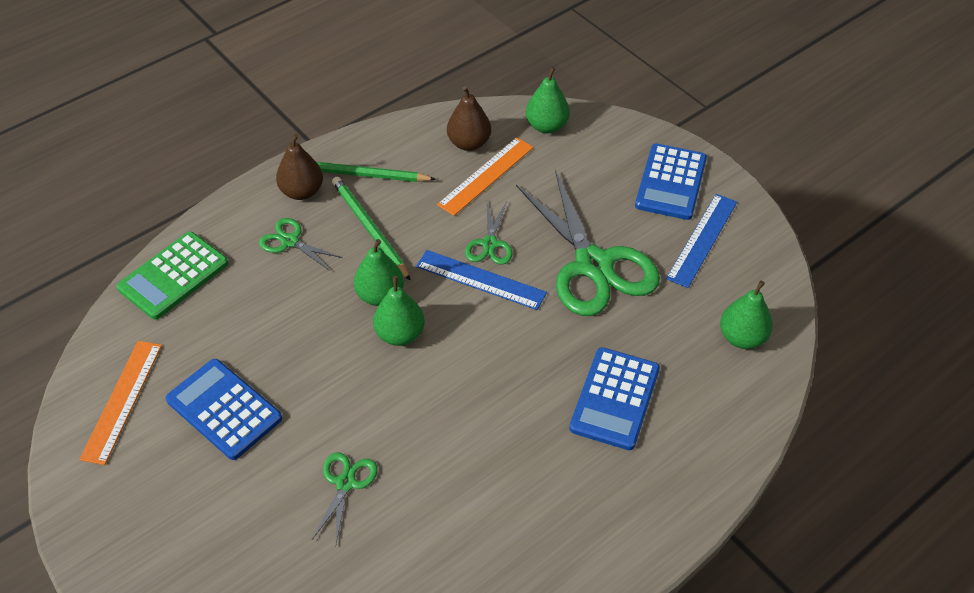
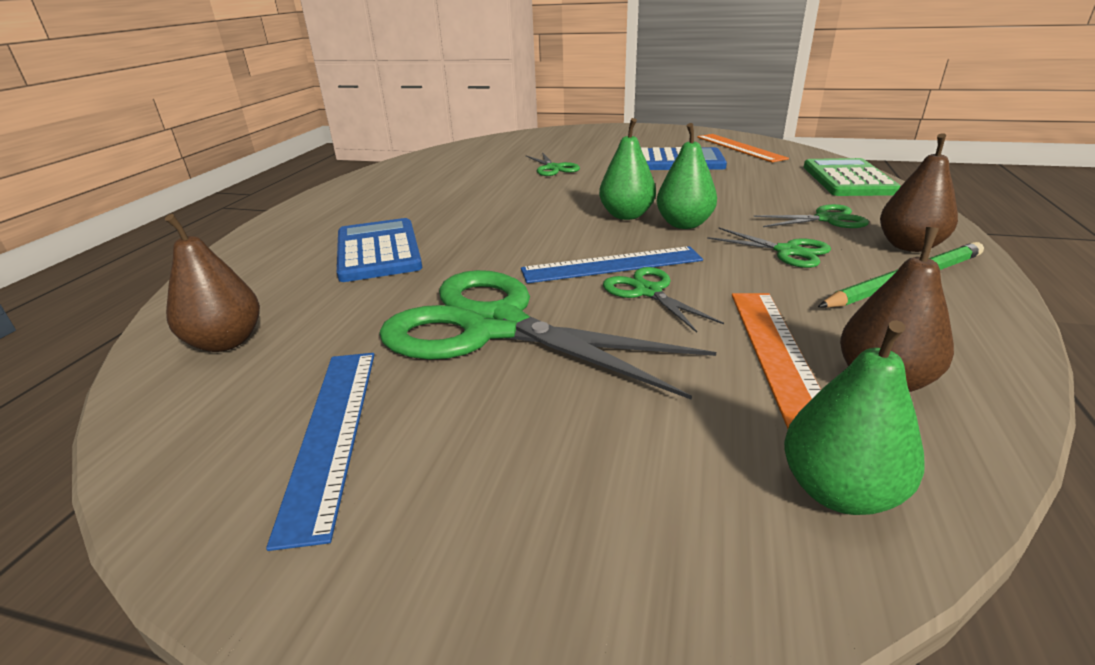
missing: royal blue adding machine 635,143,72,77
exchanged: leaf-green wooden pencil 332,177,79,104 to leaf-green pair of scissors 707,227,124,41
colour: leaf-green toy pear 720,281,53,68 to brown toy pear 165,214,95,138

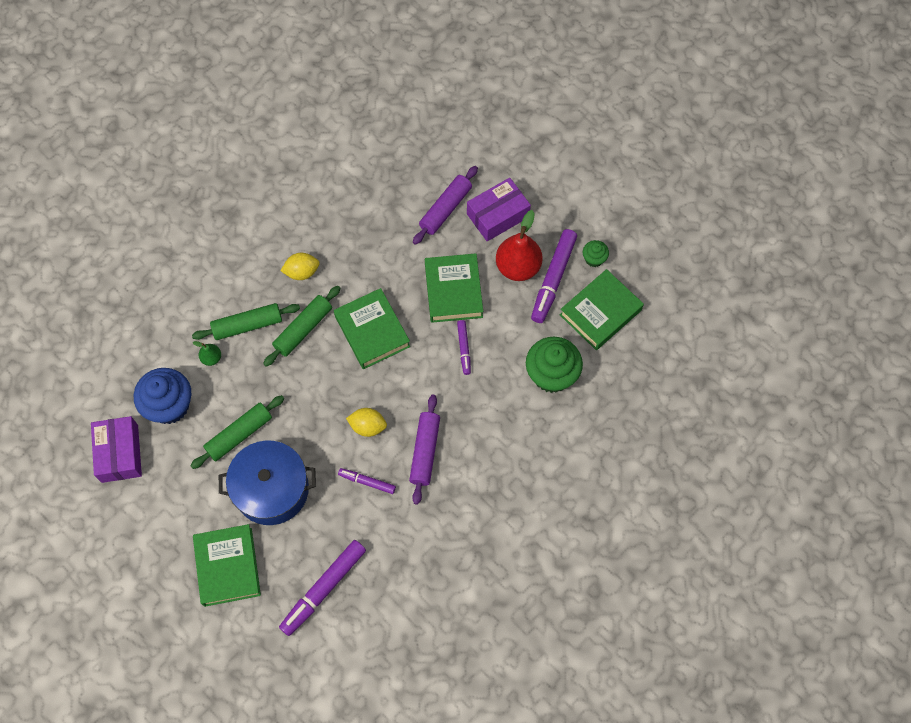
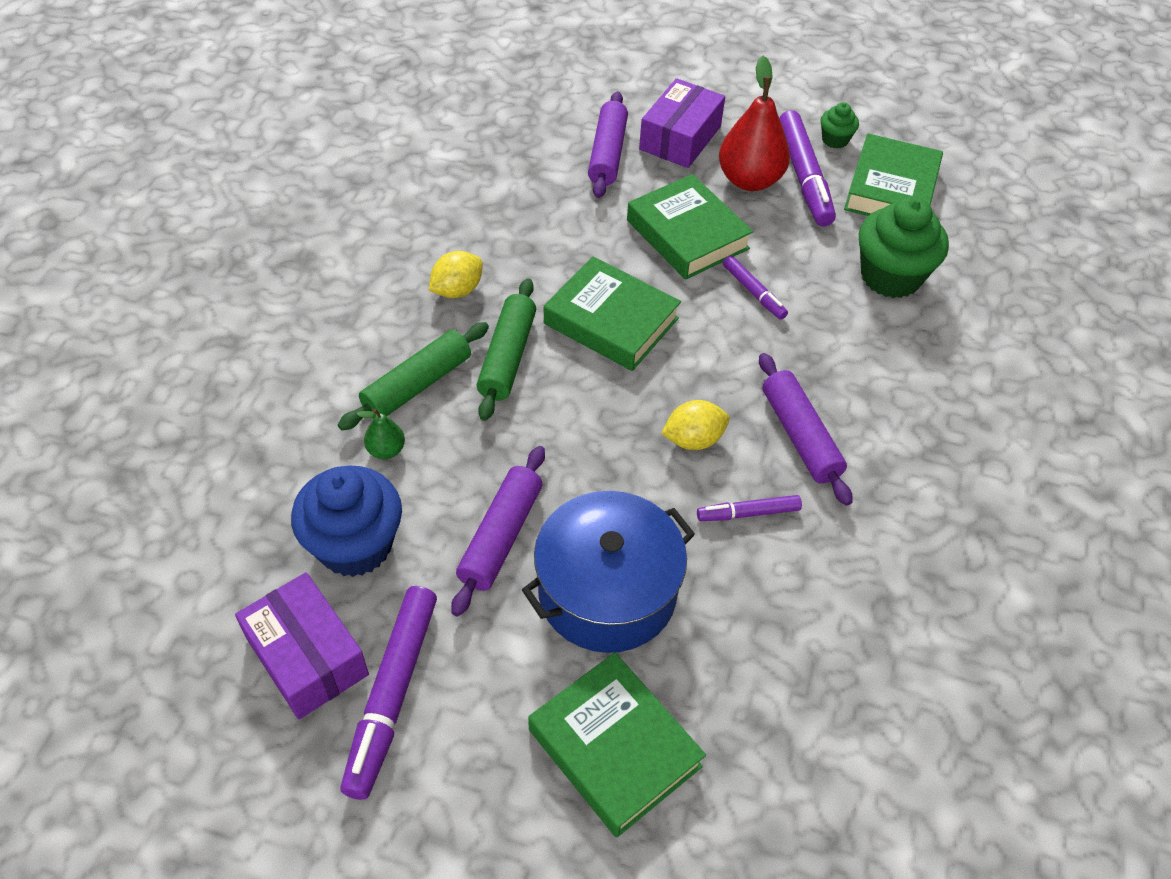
relocated: violet felt pen 279,540,87,96 to 340,586,97,214
colour: leaf-green pastry roller 190,395,94,74 to violet pastry roller 451,446,94,170

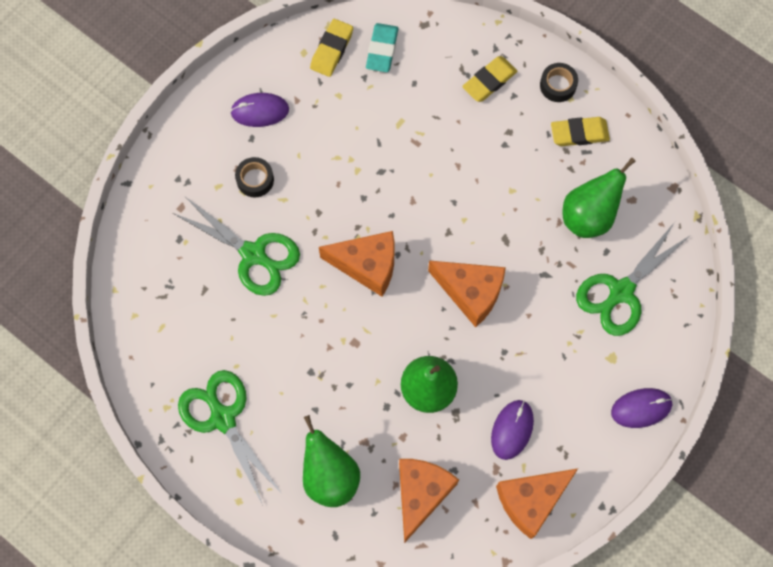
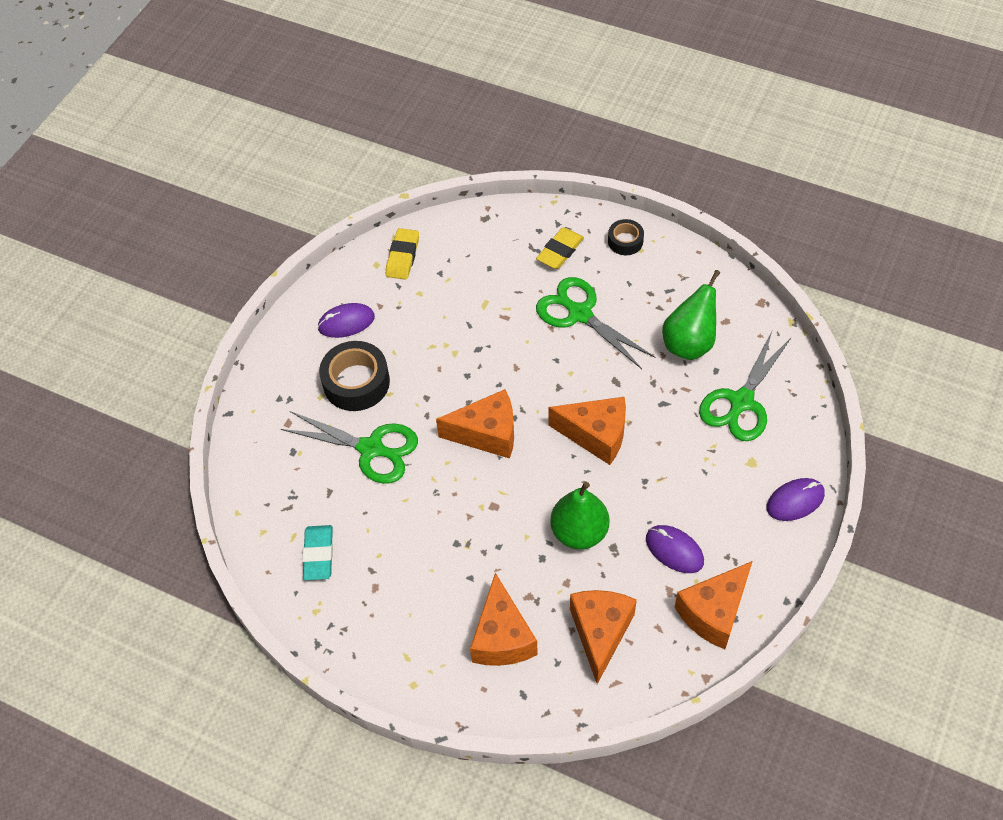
missing: golden eraser 551,117,59,29
relocated: aqua eraser 366,23,33,49 to 302,525,31,55; leaf-green pair of scissors 178,370,105,135 to 536,277,119,92
exchanged: leaf-green toy pear 303,415,57,92 to bright orange cheese 470,573,68,93
spun: violet computer mouse 491,400,43,60 = 646,525,58,48 60 degrees counterclockwise
size: jet-black sticky tape 235,157,39,40 = 319,341,71,70 x1.78

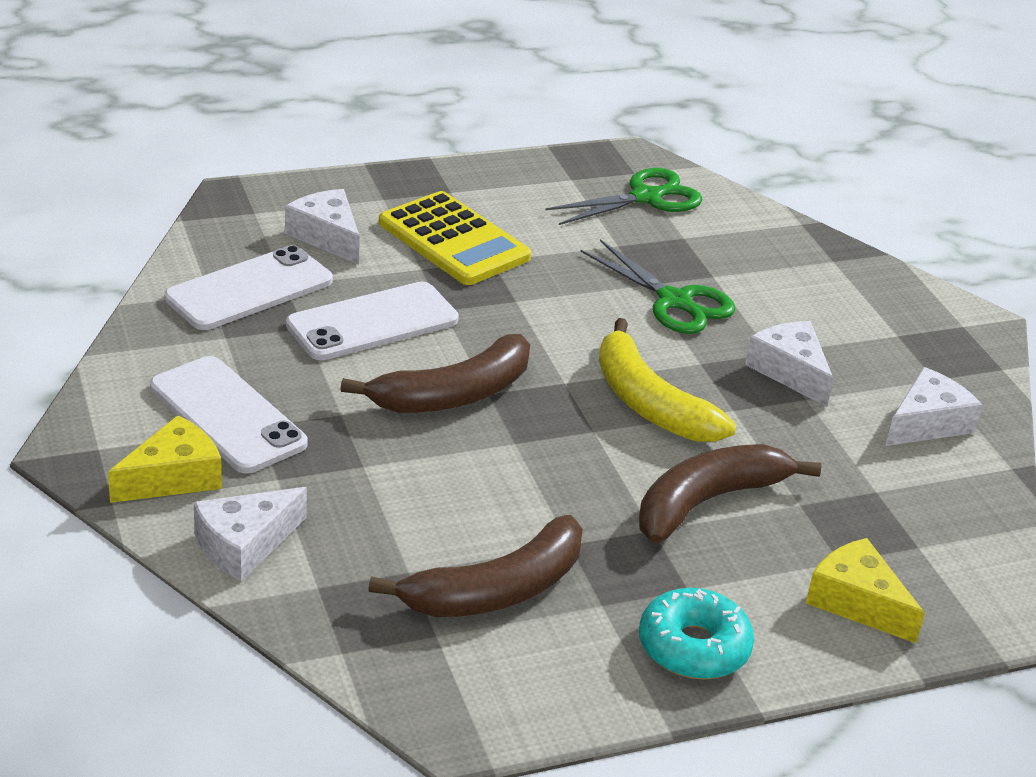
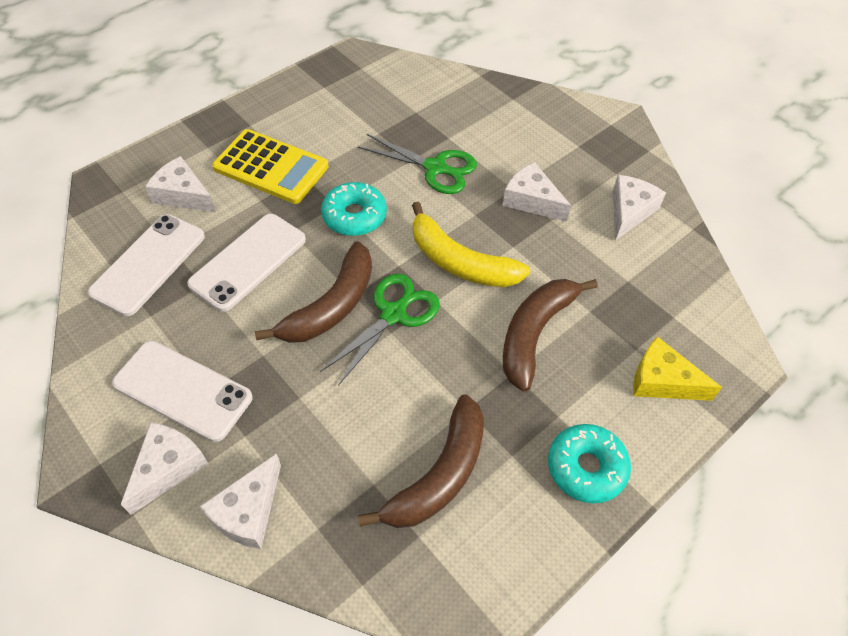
appeared: aqua glazed donut 321,182,66,54
relocated: leaf-green pair of scissors 545,168,158,57 to 320,274,120,112
colour: golden cheese 108,415,114,88 to white cheese 121,422,87,93

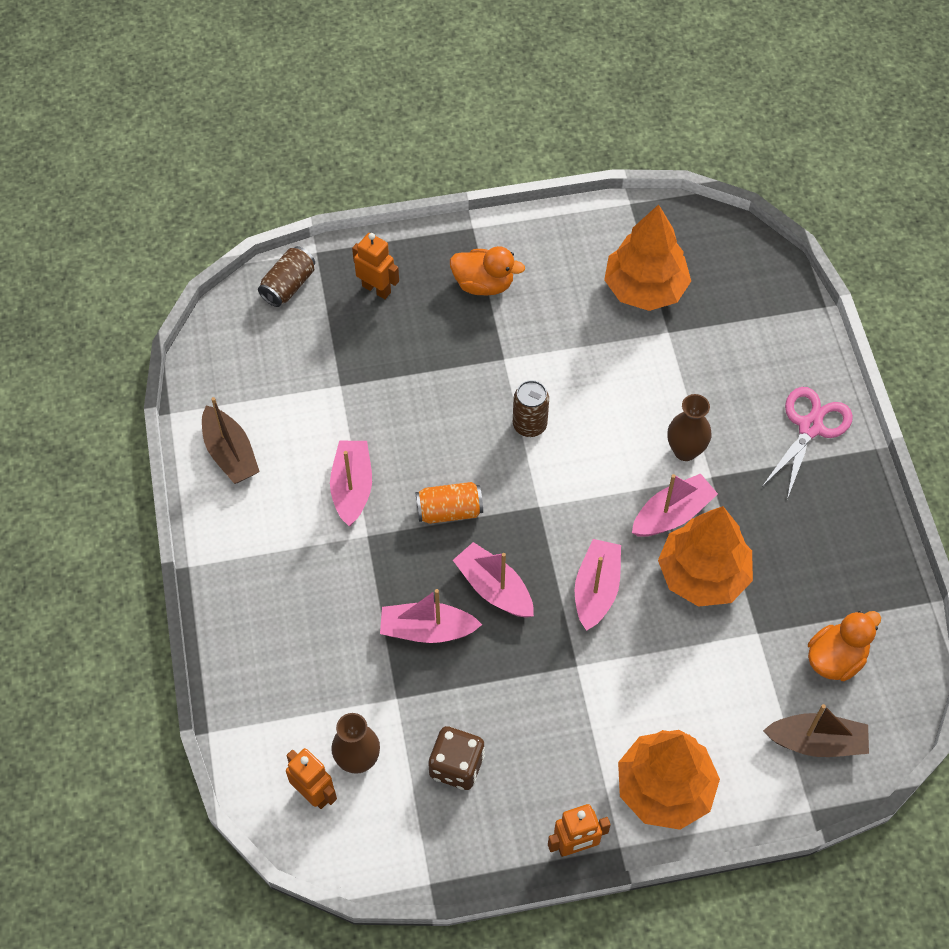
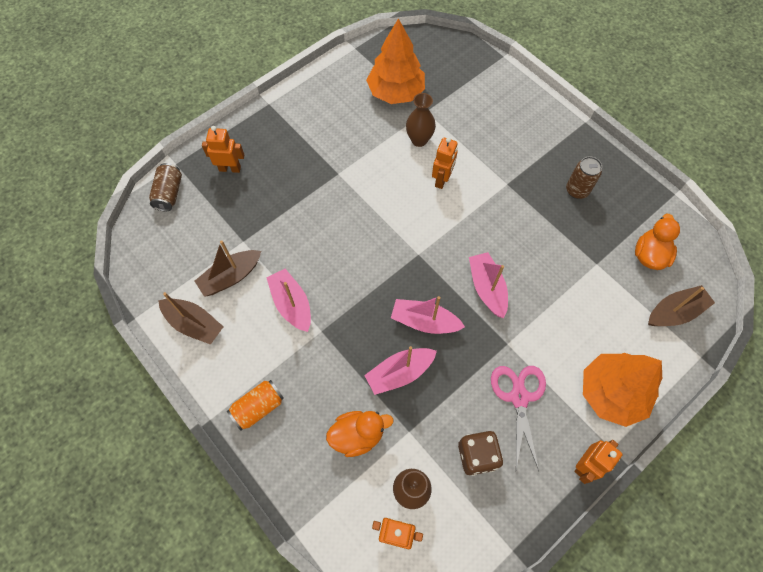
missing: pink sailboat 632,473,86,64; bright orange fir tree 658,506,95,101
appeared: bright orange robot figure 432,137,26,52; brown sailboat 194,241,67,56
relocated: bright orange toy duck 450,246,75,50 to 326,411,67,46; brown soda can 513,380,36,57 to 566,156,36,43; pink pair of scissors 762,387,91,112 to 491,366,55,105; brown vase 668,394,43,67 to 406,93,30,54; bright orange soda can 416,482,67,42 to 227,380,57,51

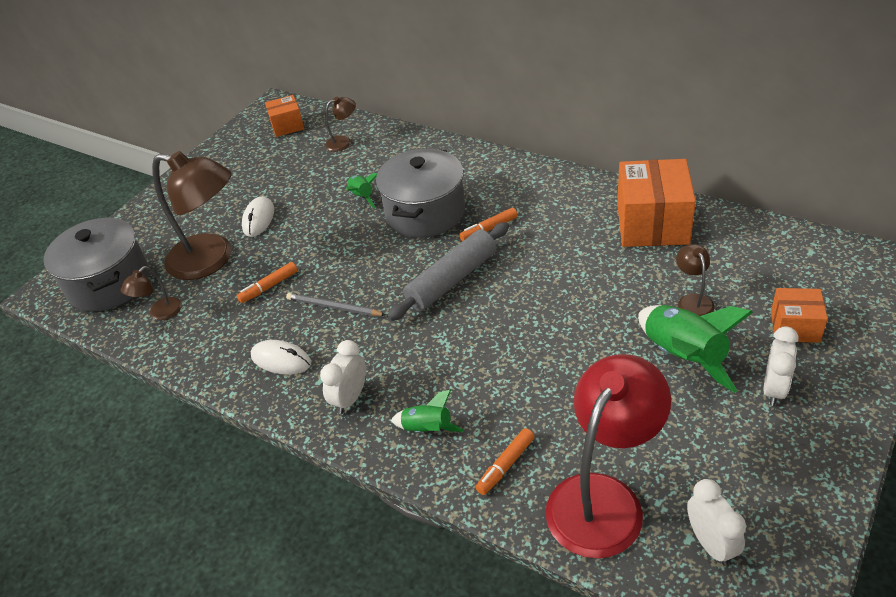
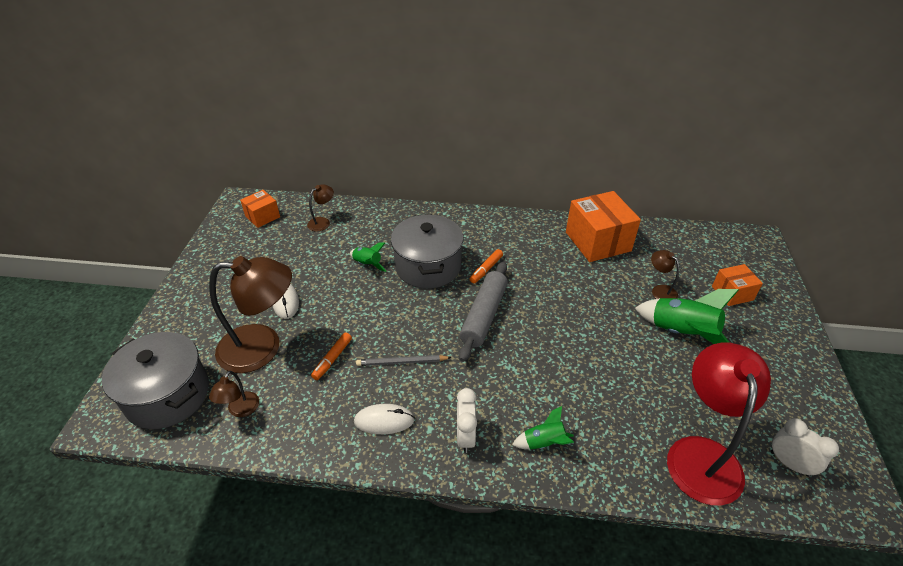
missing: white bedside clock 763,326,36,80; bright orange felt pen 475,428,60,67

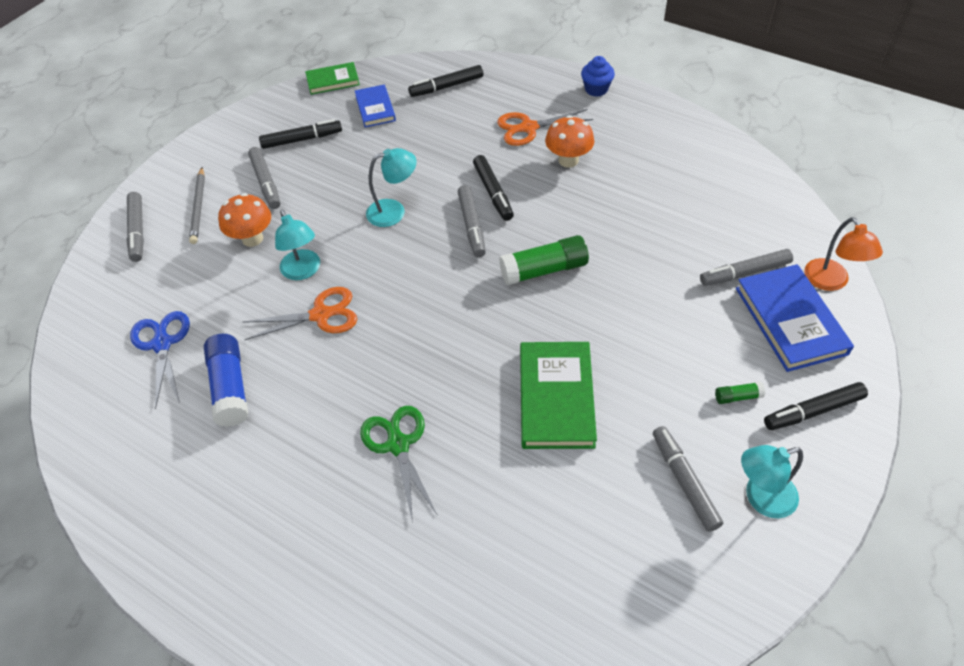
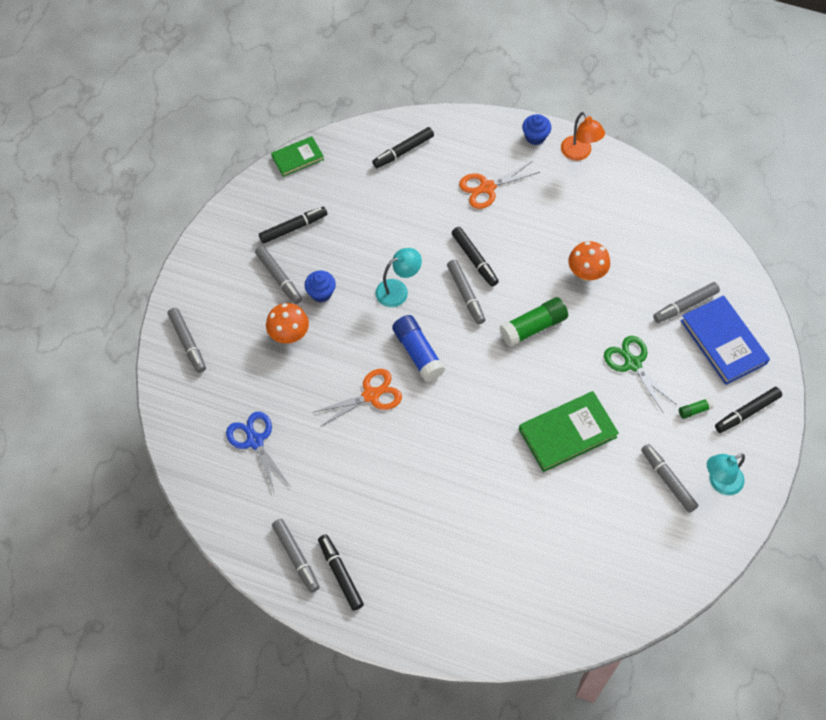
missing: royal blue hardcover 355,85,41,42; grey wooden pencil 189,167,16,77; aqua lamp 275,209,45,71
appeared: royal blue muffin 305,271,31,32; grey felt pen 272,519,48,74; jet-black felt pen 318,534,46,77
relocated: bright orange toadstool 545,115,49,53 to 568,241,42,40; bright orange lamp 804,217,79,74 to 561,112,44,49; royal blue glue stick 204,334,44,93 to 392,315,53,67; leaf-green pair of scissors 360,406,78,117 to 604,336,73,76
spun: leaf-green hardcover 520,342,77,107 = 519,391,100,81 75 degrees clockwise

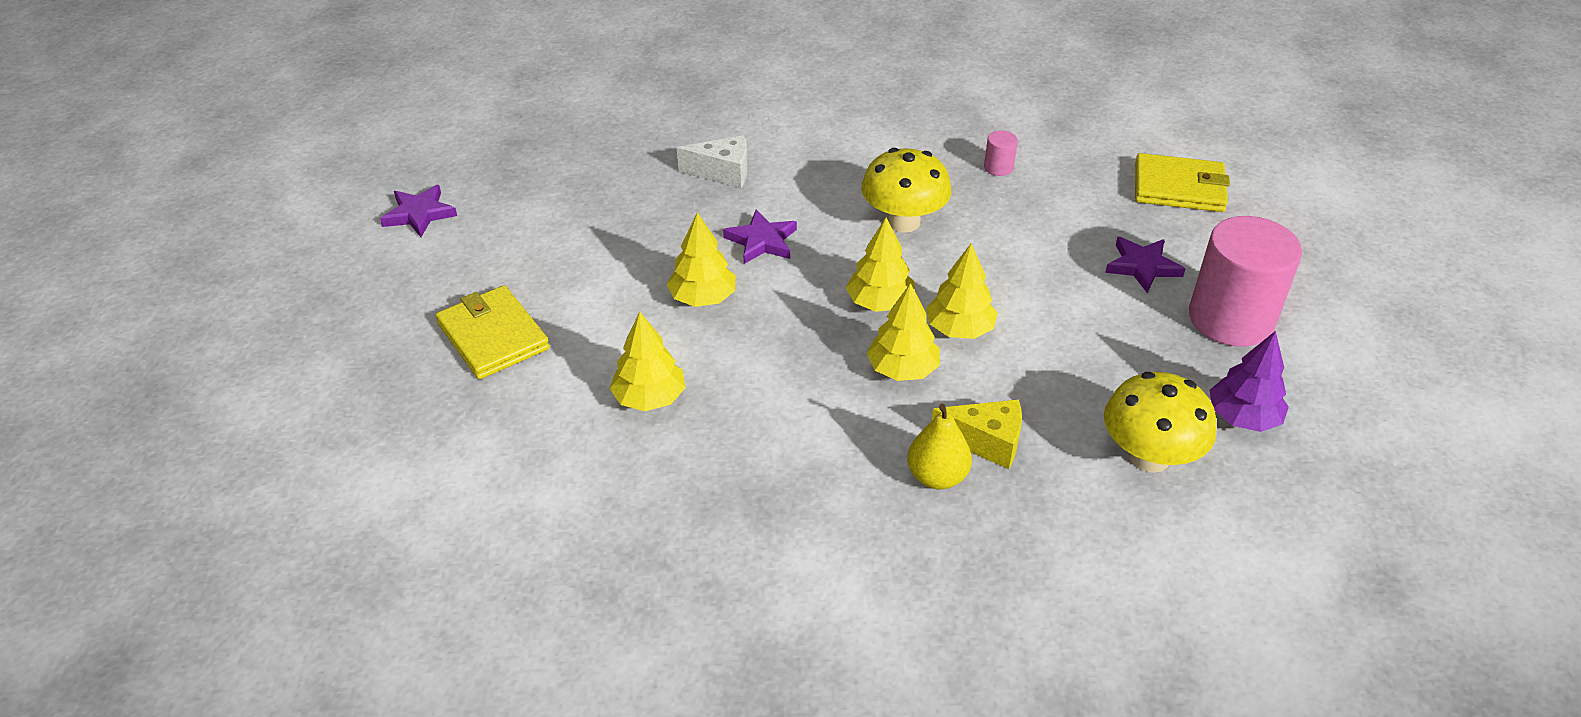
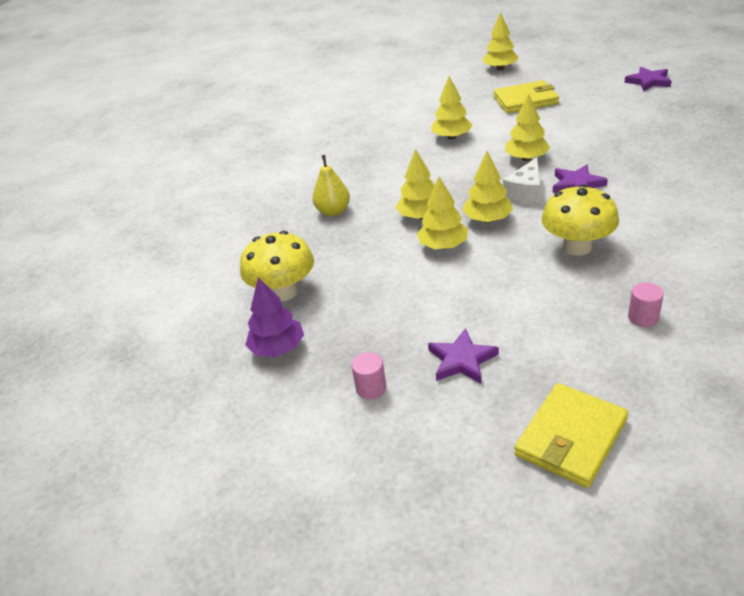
missing: golden cheese 932,399,90,70
appeared: golden fir tree 483,12,36,58
relocated: white cheese 677,135,71,53 to 503,158,37,47
size: pink cylinder 1189,216,113,131 = 352,352,34,47 x0.40

